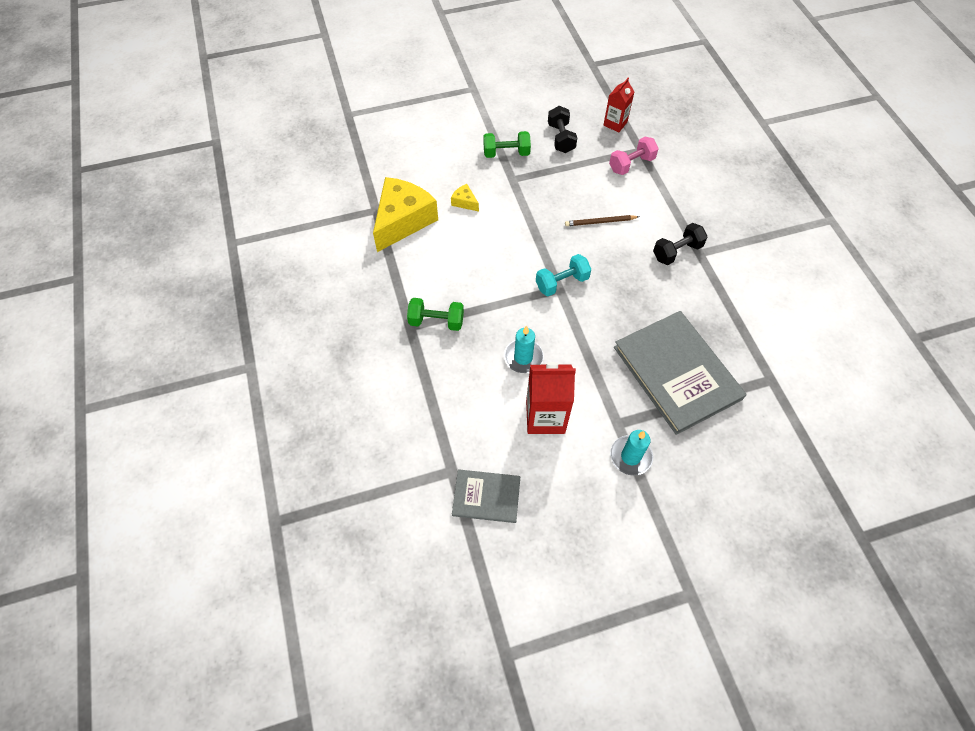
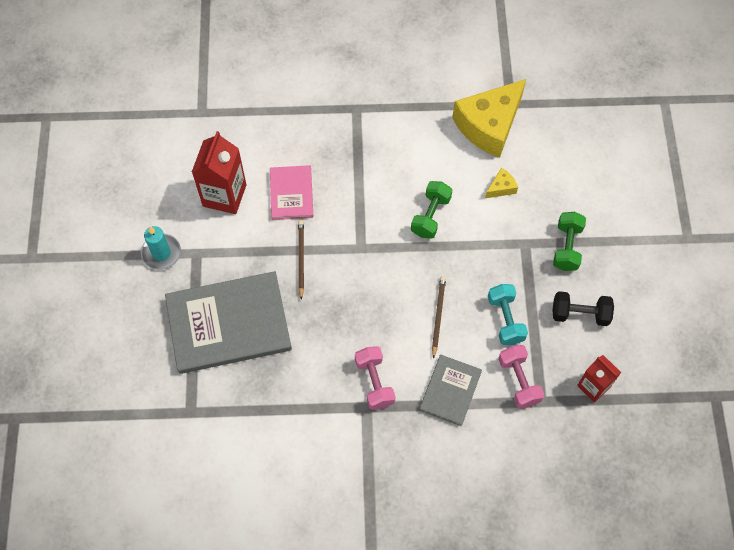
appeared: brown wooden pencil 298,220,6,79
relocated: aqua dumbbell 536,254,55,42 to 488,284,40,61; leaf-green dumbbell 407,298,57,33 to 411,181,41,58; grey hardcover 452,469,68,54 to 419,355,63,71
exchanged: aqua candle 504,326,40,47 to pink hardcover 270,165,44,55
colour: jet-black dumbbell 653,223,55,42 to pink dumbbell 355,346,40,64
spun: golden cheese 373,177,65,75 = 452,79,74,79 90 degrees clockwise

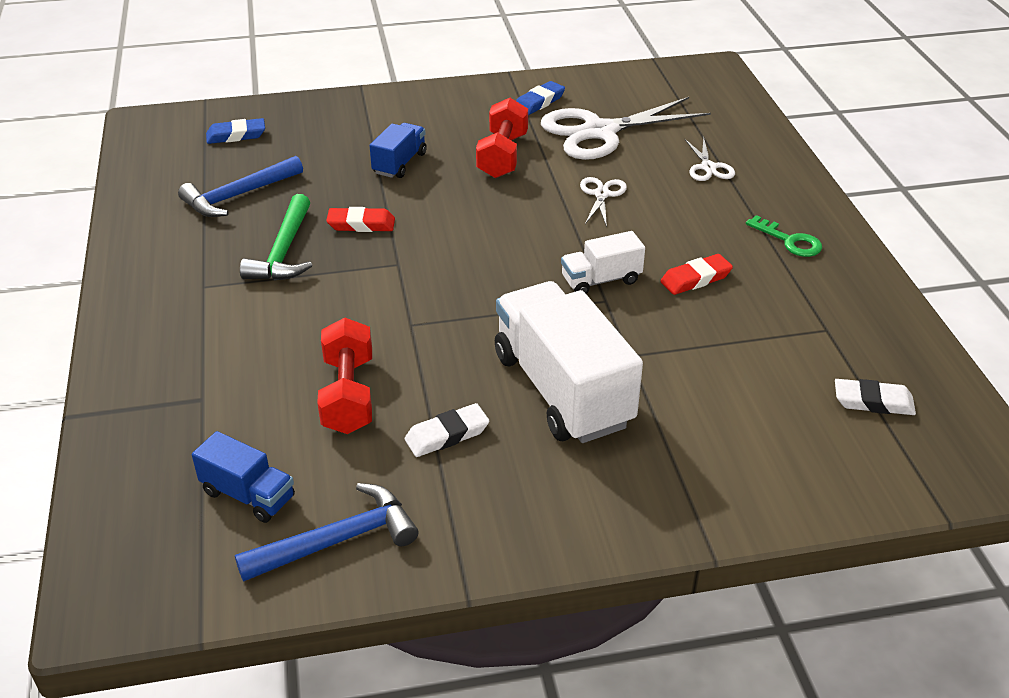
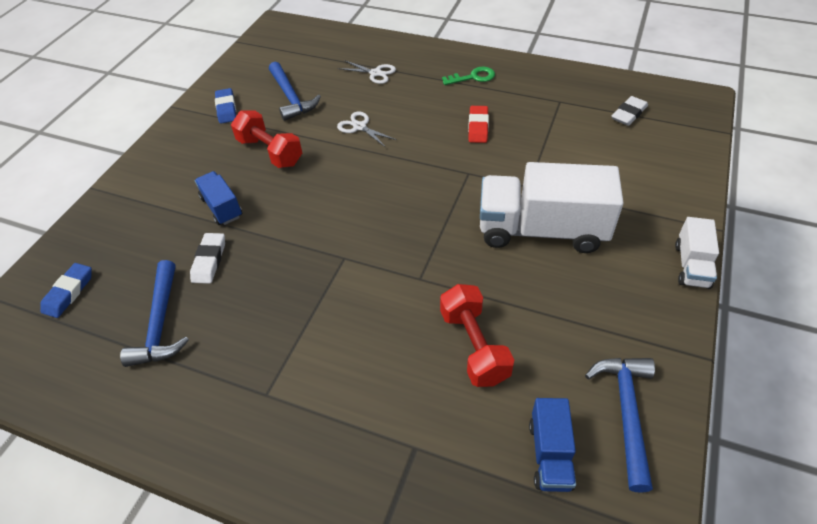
missing: leaf-green claw hammer 240,194,72,86; red eraser 326,207,69,25
relocated: white lorry 561,231,84,63 to 675,217,44,72; white eraser 405,403,84,54 to 190,233,35,51
exchanged: white pair of scissors 541,97,170,63 to royal blue claw hammer 269,62,52,59
spun: red dumbbell 317,317,55,117 = 440,284,74,103 45 degrees clockwise; royal blue lorry 192,431,103,92 = 529,398,47,94 120 degrees clockwise

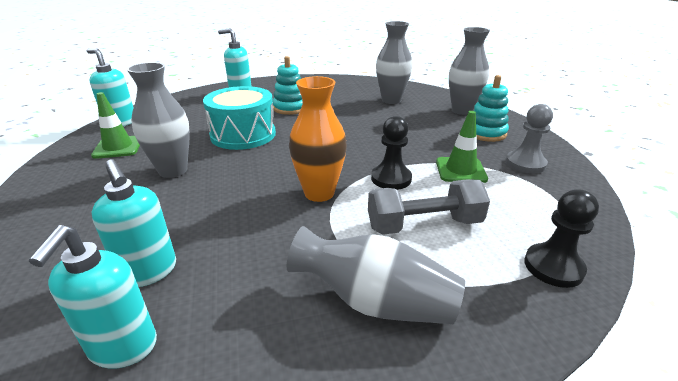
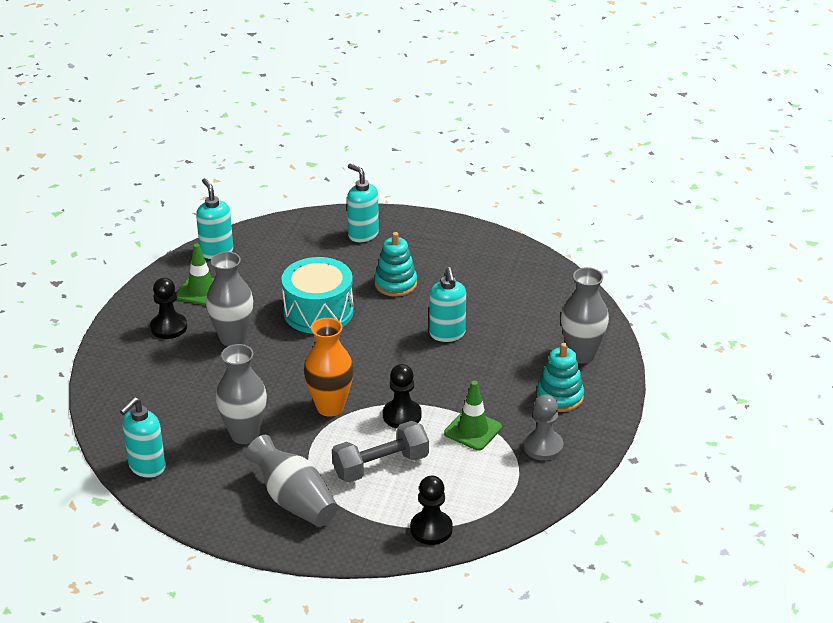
appeared: jet-black chess pawn 150,278,37,61
relocated: grey vase 376,21,36,83 to 216,344,51,100; aqua soap pump 92,159,84,128 to 429,267,37,75
spun: grey dumbbell 368,179,122,56 = 332,421,97,62 45 degrees counterclockwise

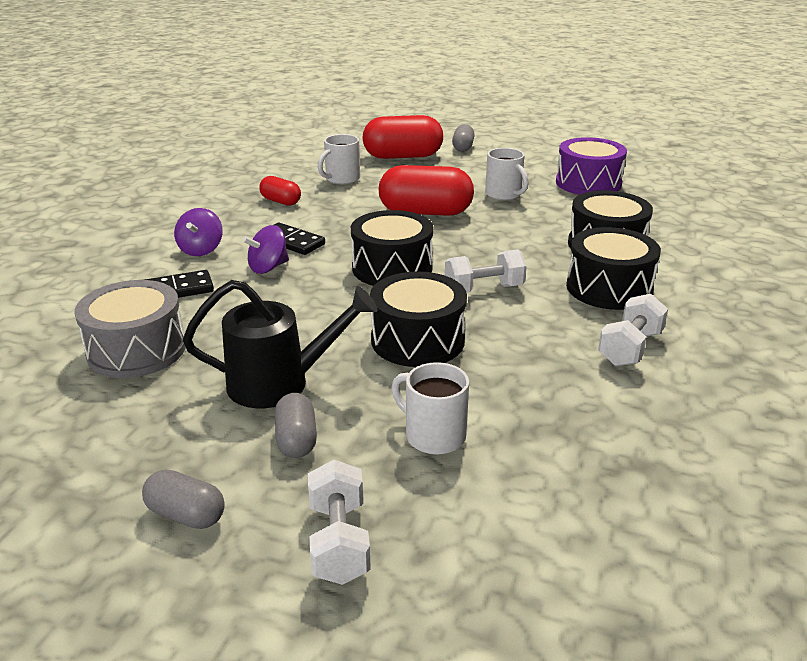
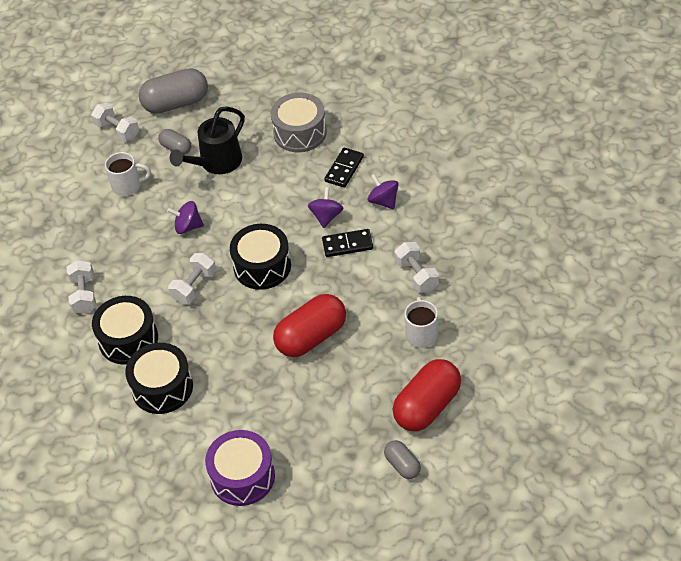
missing: white coffee mug 485,148,43,52
exchanged: red capsule 259,176,42,30 to white dumbbell 394,242,45,51; jet-black drum 370,272,97,95 to violet toy top 167,201,37,33
size: grey capsule 142,469,83,60 = 139,68,69,46 x1.92

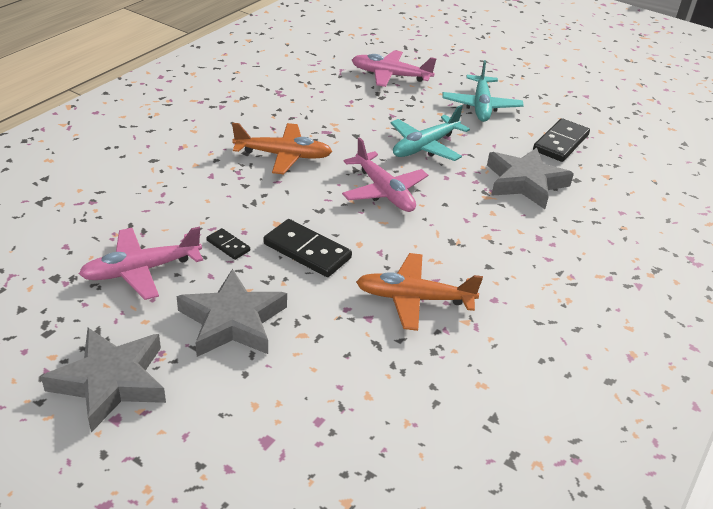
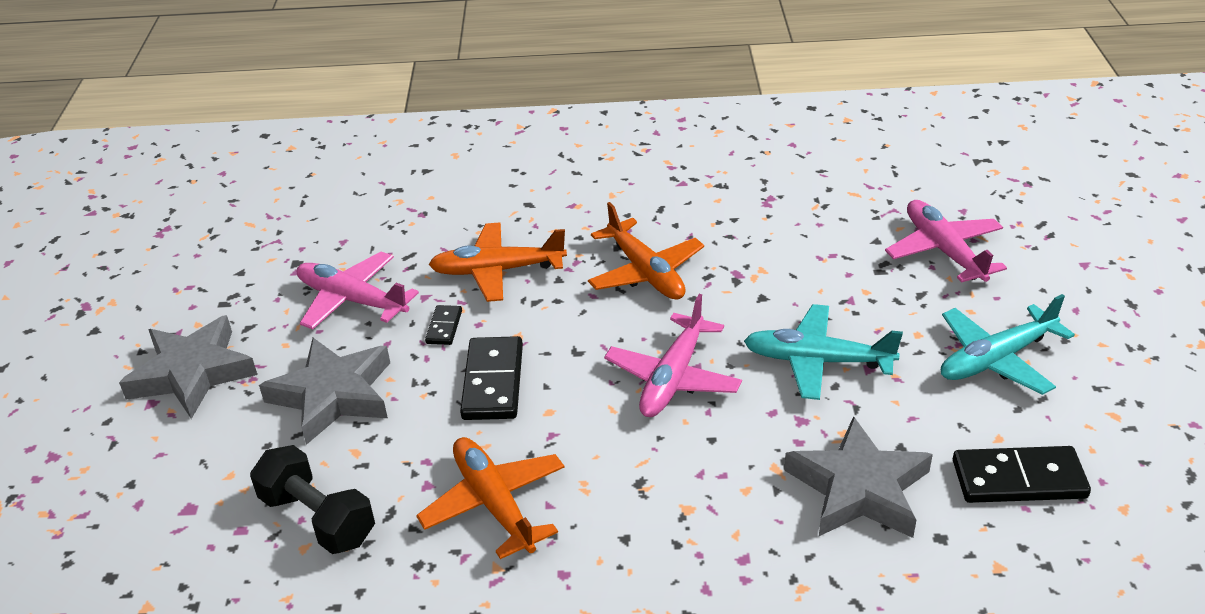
appeared: bright orange aeroplane 428,222,139,80; jet-black dumbbell 250,445,125,109

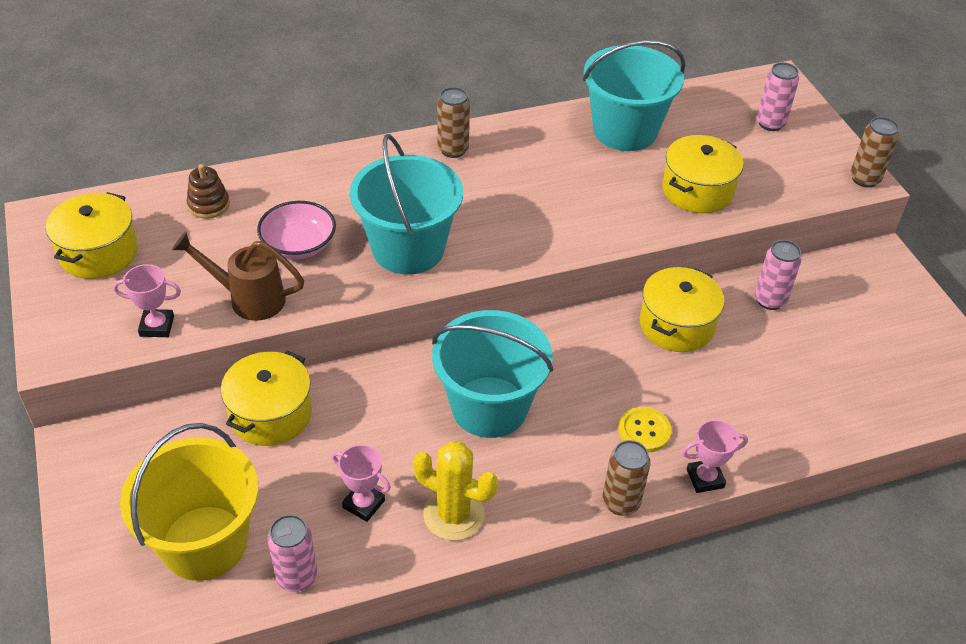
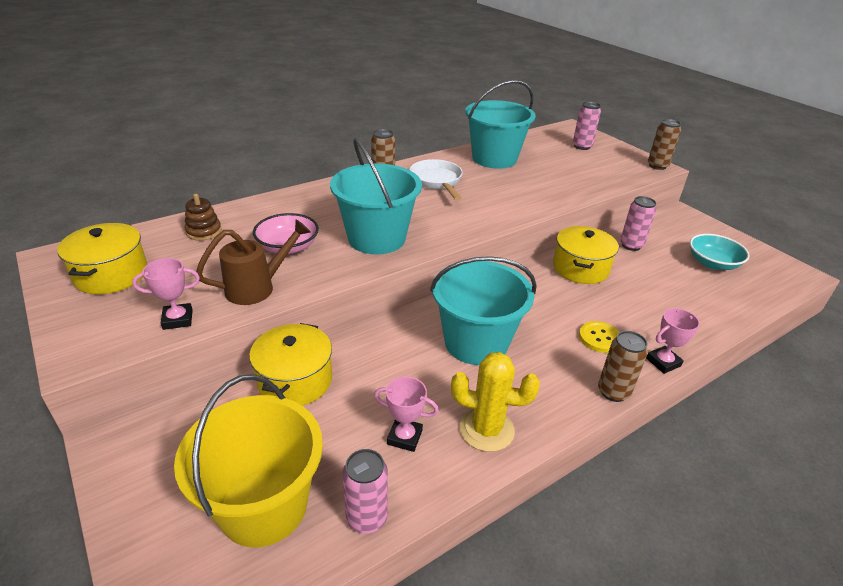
missing: golden stockpot 662,135,82,78
appeared: white frying pan 409,159,54,41; aqua deep dish 690,234,60,36
spun: brown watering can 172,232,132,89 = 196,219,115,86 150 degrees clockwise

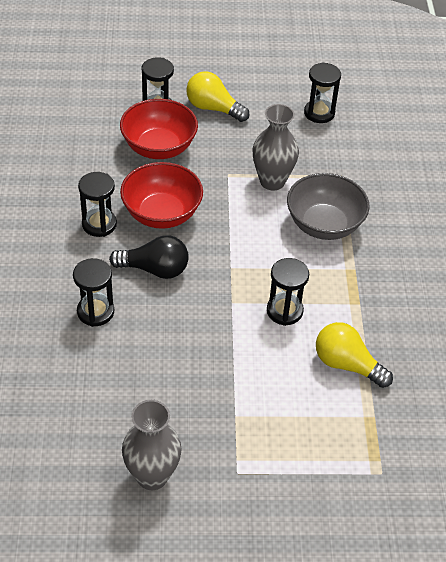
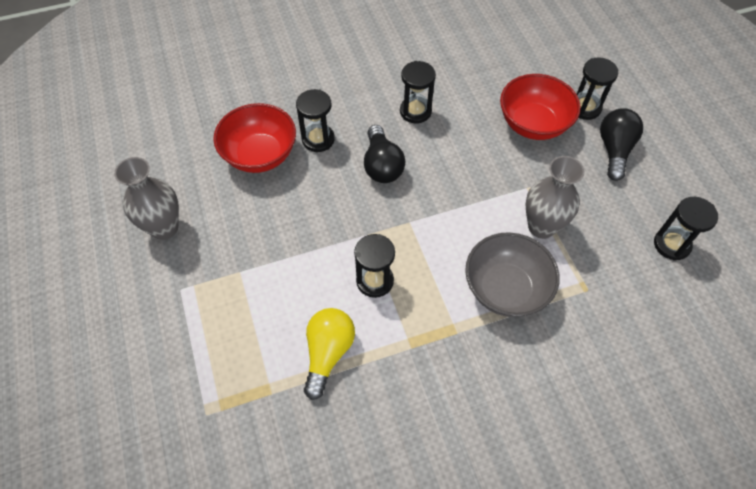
relocated: red deep dish 120,162,83,67 to 213,103,83,70
colour: golden light bulb 186,71,64,51 to jet-black light bulb 600,108,43,73

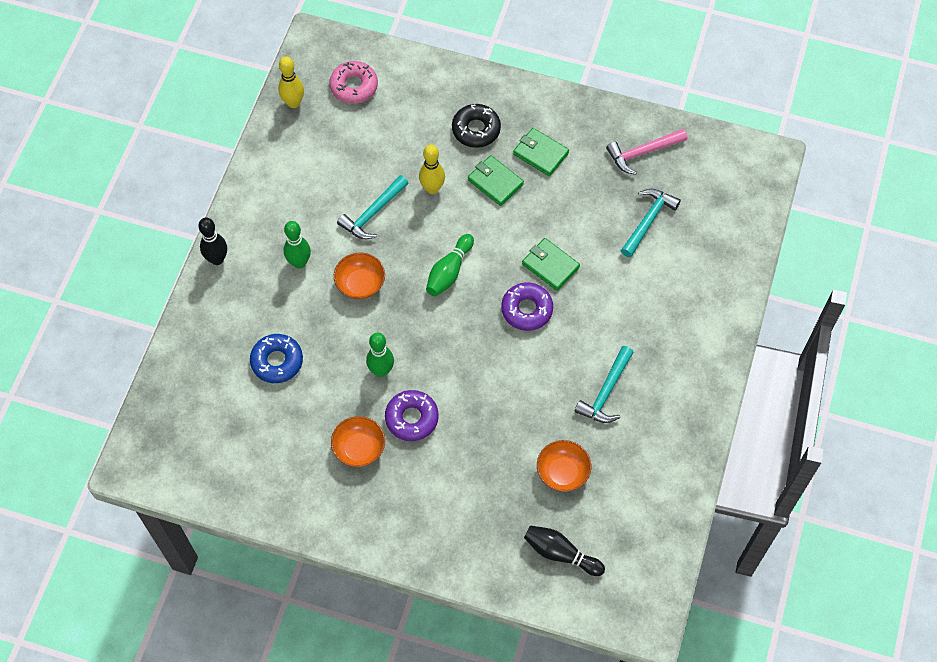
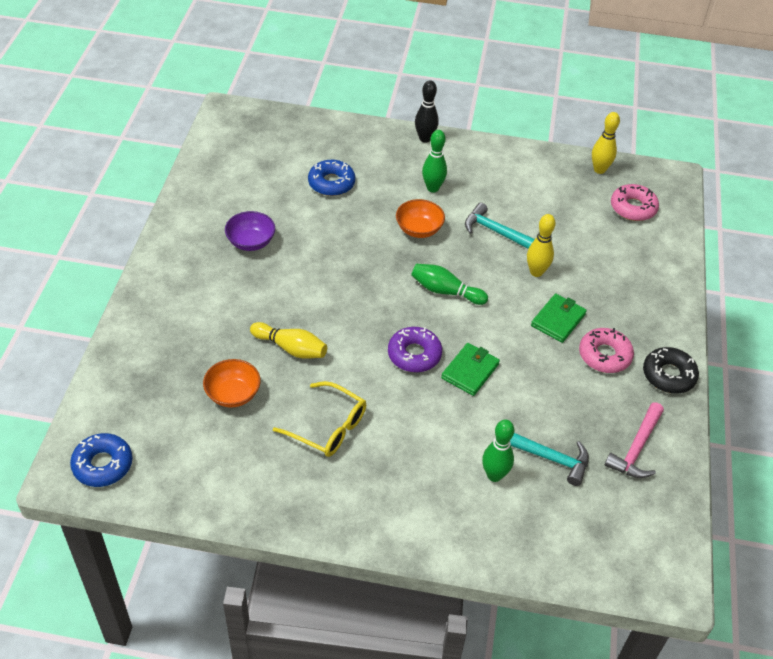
missing: violet glazed donut 385,390,54,51; jet-black tenpin 524,525,81,51
appeared: golden tenpin 250,322,77,37; royal blue glazed donut 70,433,62,54
relocated: jet-black glazed donut 452,104,49,44 to 643,347,56,47; leaf-green tenpin 366,333,28,44 to 482,420,32,62
exchanged: leaf-green wallet 513,128,56,48 to pink glazed donut 579,328,55,45; aqua claw hammer 575,346,59,77 to golden spectacles 273,381,93,76
colour: bright orange deep dish 331,416,54,51 to violet deep dish 225,211,50,40
spun: pink claw hammer 606,129,81,46 = 605,402,59,76 120 degrees counterclockwise

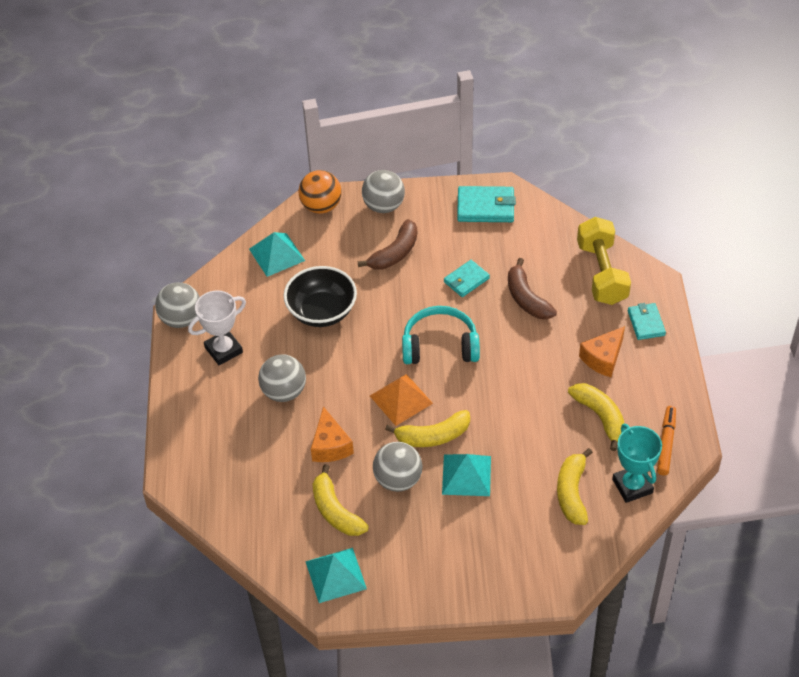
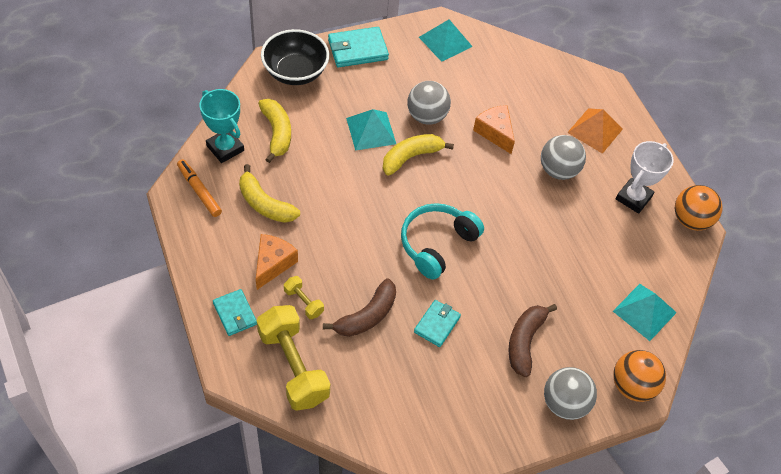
missing: golden toy banana 313,464,56,72
appeared: golden dumbbell 284,276,40,43
relocated: aqua wallet 457,186,59,36 to 328,27,61,40; jet-black deep dish 284,266,73,61 to 261,29,68,56; bright orange solid pyramid 370,374,63,52 to 567,108,56,46
colour: grey sphere 155,282,45,46 to bright orange sphere 675,185,48,46
spun: brown toy banana 508,258,49,61 = 323,278,73,59 90 degrees clockwise; aqua headset 402,306,78,58 = 401,203,83,77 150 degrees clockwise; bright orange felt pen 657,406,19,69 = 177,159,45,58 150 degrees clockwise

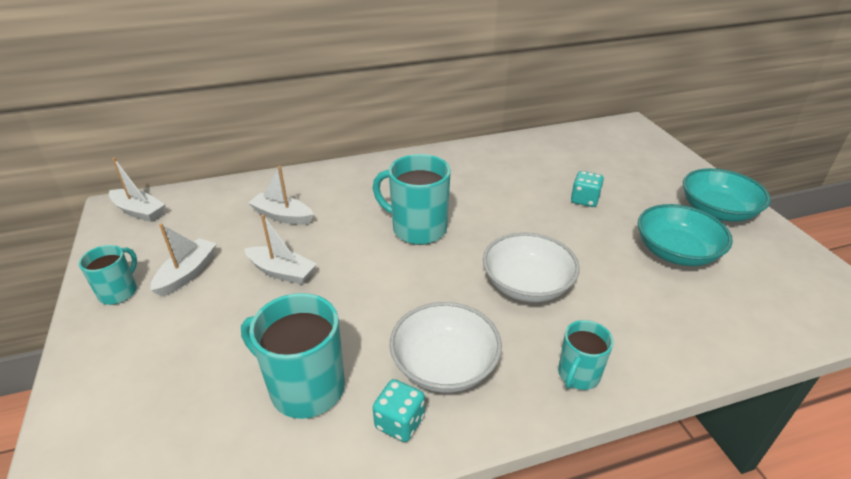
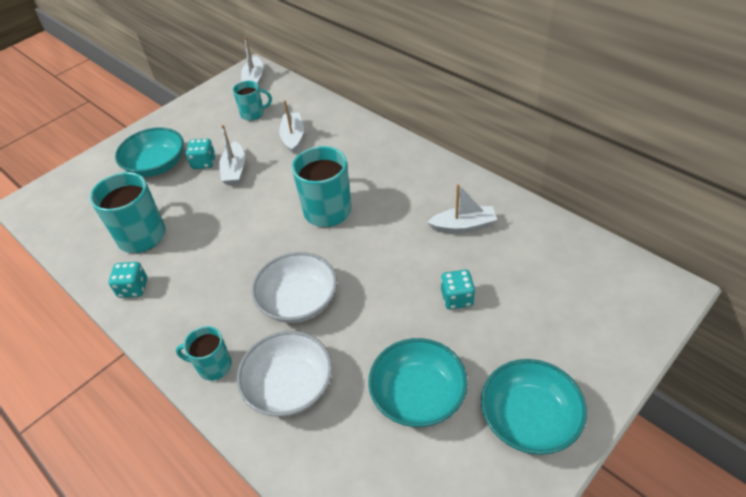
appeared: aqua deep dish 115,127,69,50; aqua game die 186,139,30,30
relocated: white sailboat 151,224,66,73 to 427,184,70,49; aqua coffee mug 79,245,58,60 to 233,81,39,40; white deep dish 390,302,112,91 to 237,331,95,86

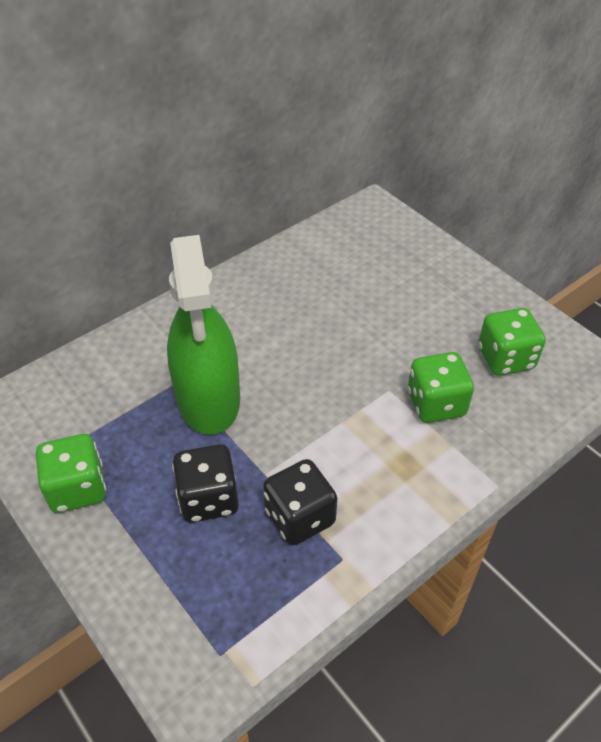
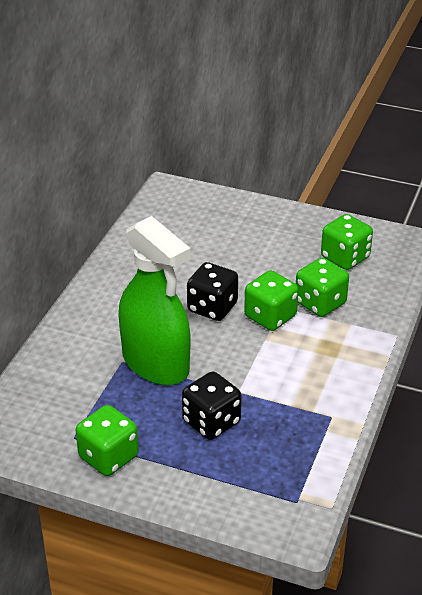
appeared: leaf-green game die 244,270,55,61
relocated: jet-black game die 263,459,74,87 to 187,262,51,59

